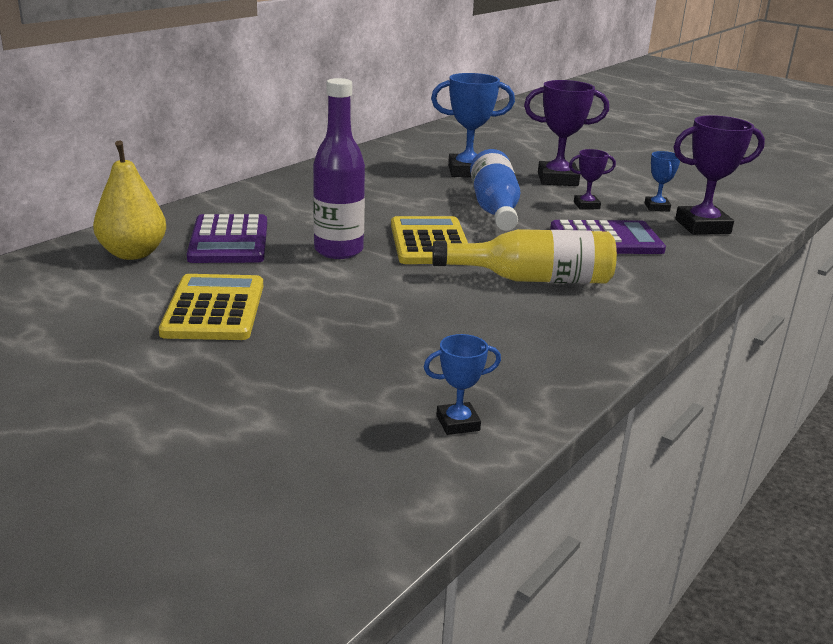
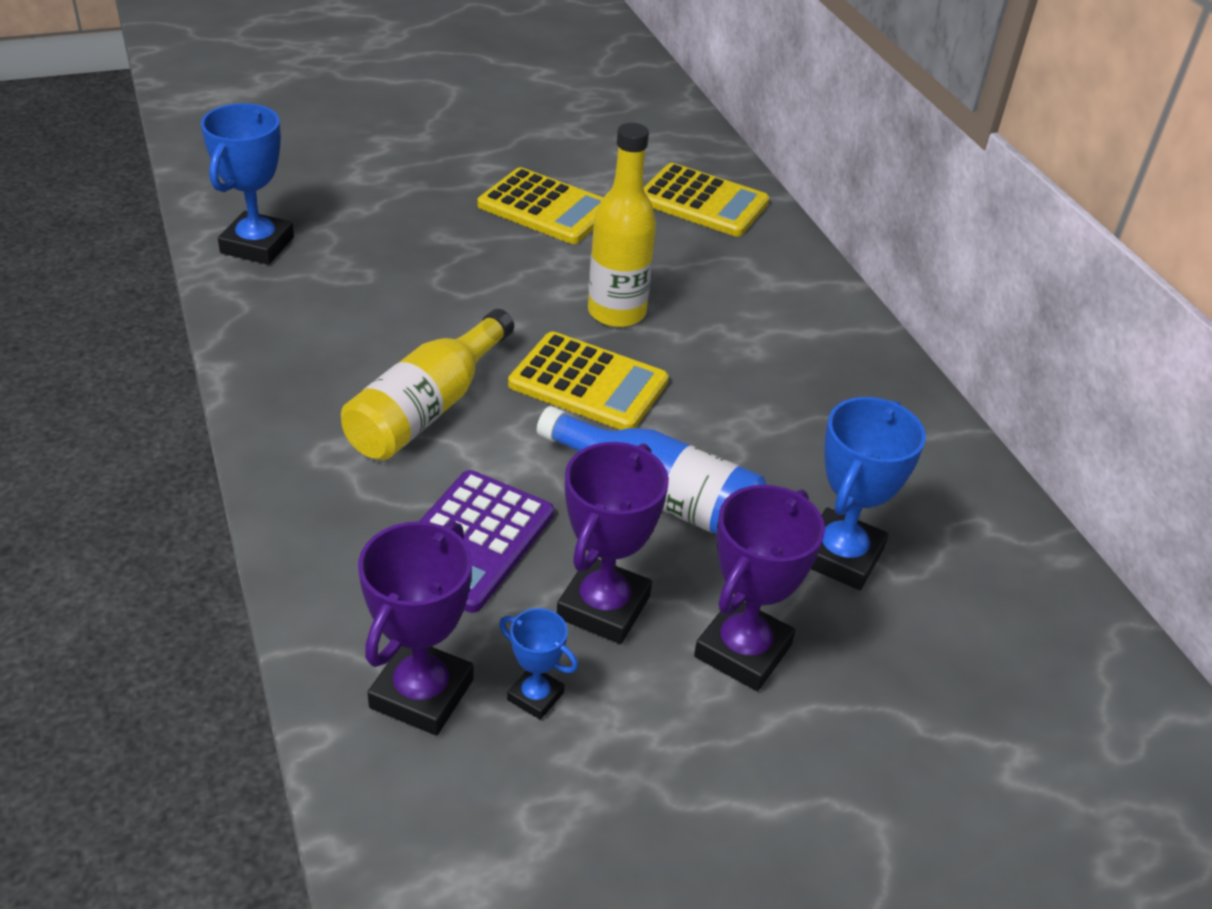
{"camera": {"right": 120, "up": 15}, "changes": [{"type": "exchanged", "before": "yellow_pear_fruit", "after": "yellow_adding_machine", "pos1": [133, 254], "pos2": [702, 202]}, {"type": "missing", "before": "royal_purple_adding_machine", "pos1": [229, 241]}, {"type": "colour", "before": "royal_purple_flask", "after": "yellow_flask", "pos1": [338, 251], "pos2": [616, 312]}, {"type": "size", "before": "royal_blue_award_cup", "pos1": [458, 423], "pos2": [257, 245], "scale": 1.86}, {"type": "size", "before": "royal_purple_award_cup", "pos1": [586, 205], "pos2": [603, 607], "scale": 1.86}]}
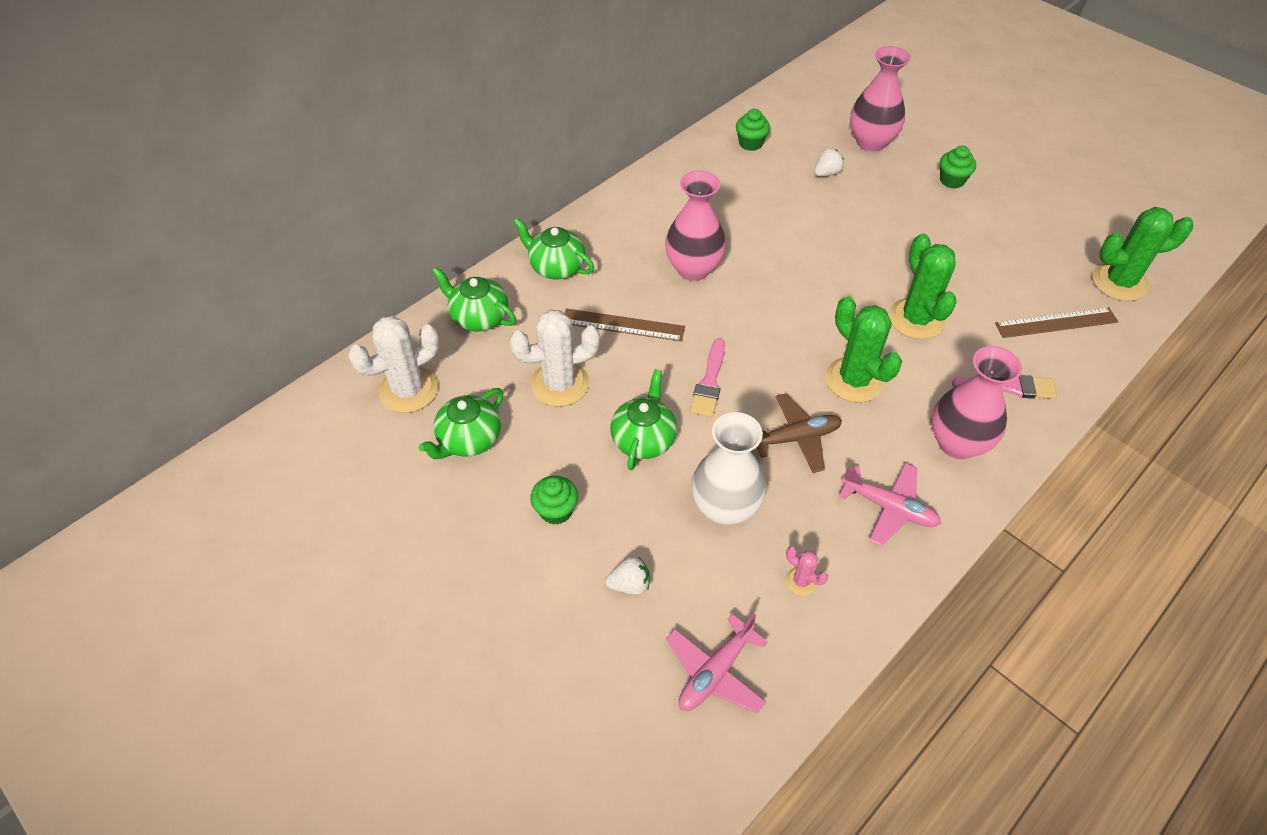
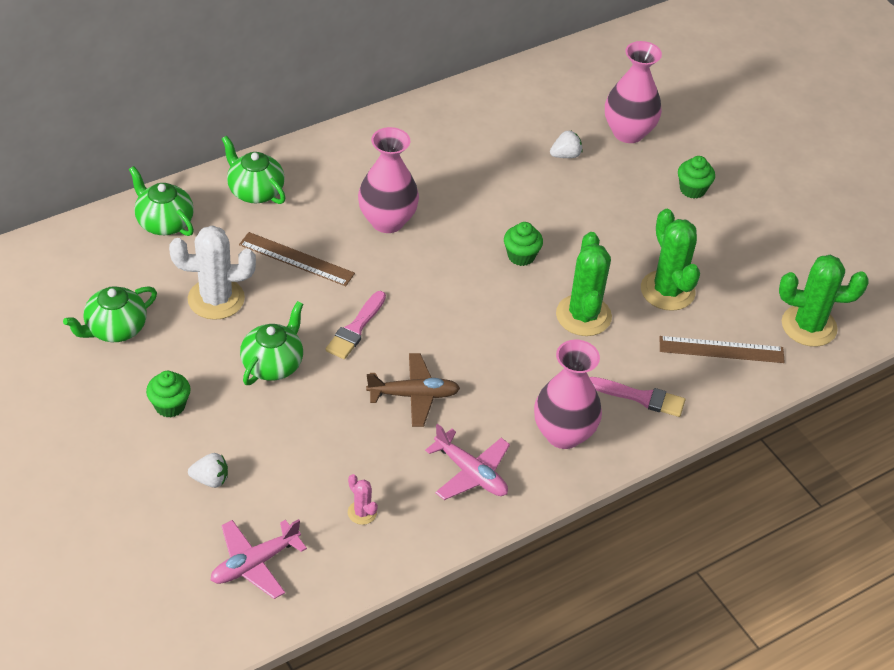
{"camera": {"right": 10, "up": -5}, "changes": [{"type": "missing", "before": "white_saguaro_cactus", "pos1": [409, 390]}, {"type": "missing", "before": "white_tall_vase", "pos1": [725, 507]}, {"type": "relocated", "before": "emerald_muffin", "pos1": [750, 143], "pos2": [521, 256]}, {"type": "relocated", "before": "emerald_saguaro_cactus", "pos1": [854, 380], "pos2": [667, 291]}]}
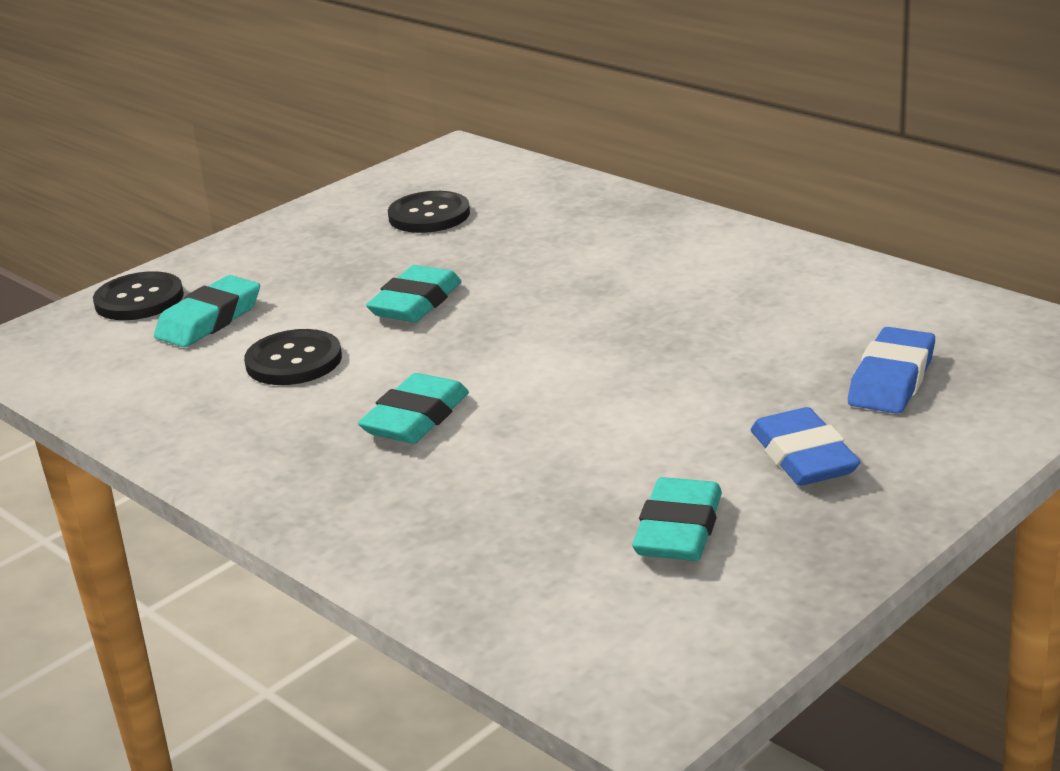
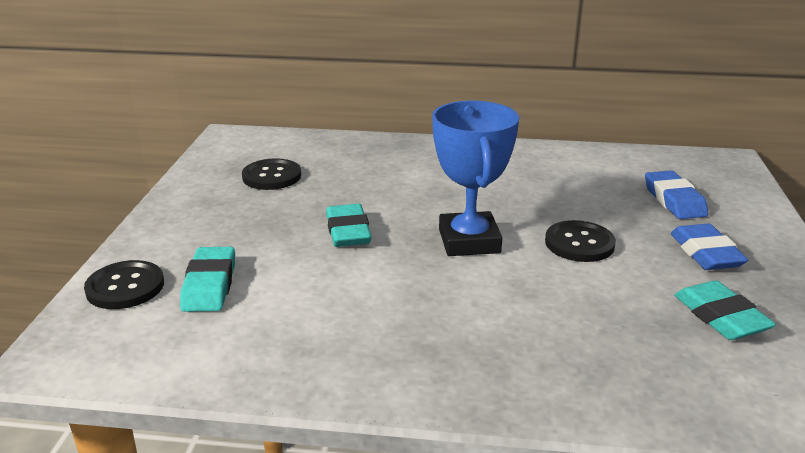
{"camera": {"right": -40, "up": 0}, "changes": [{"type": "relocated", "before": "black_shirt_button", "pos1": [294, 361], "pos2": [579, 243]}, {"type": "missing", "before": "aqua_eraser", "pos1": [416, 418]}, {"type": "spun", "before": "royal_blue_eraser", "pos1": [803, 457], "pos2": [705, 253], "turn": 45}, {"type": "appeared", "after": "royal_blue_award_cup", "pos2": [469, 241]}]}
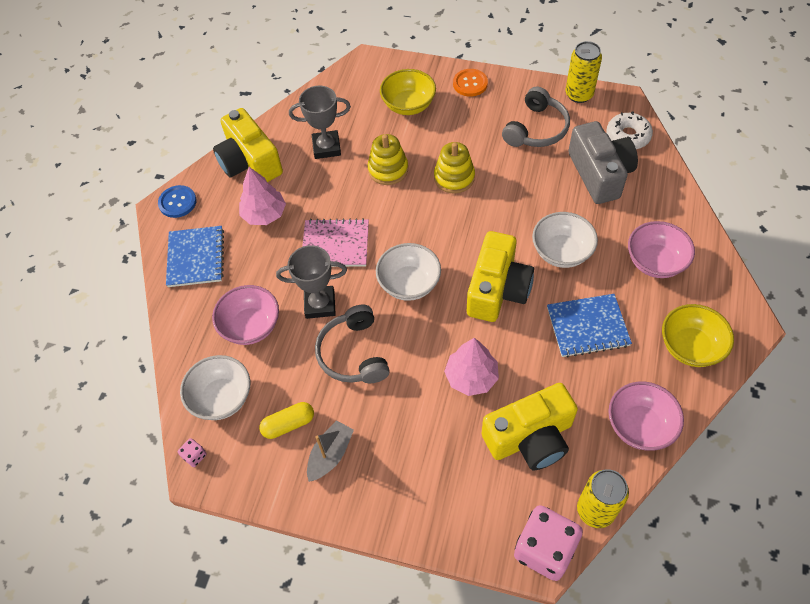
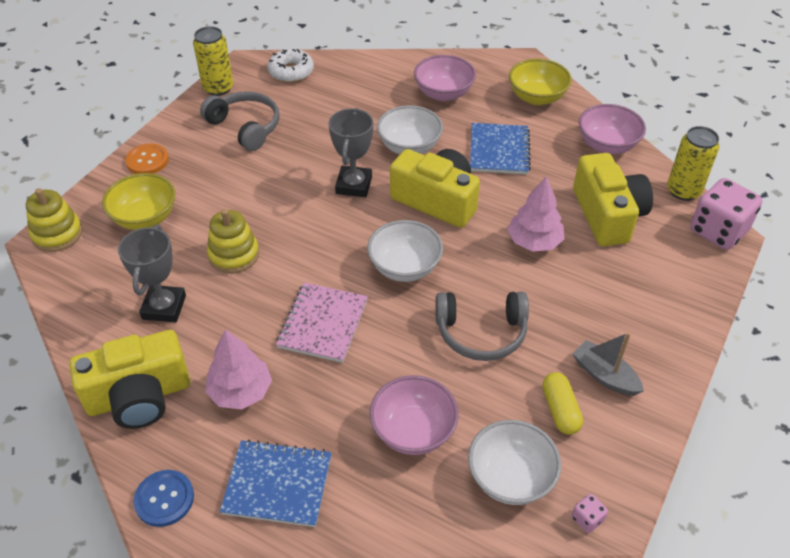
{"camera": {"right": -80, "up": -10}, "changes": [{"type": "relocated", "before": "ash-grey_award_cup", "pos1": [320, 304], "pos2": [354, 185]}, {"type": "relocated", "before": "yellow_stacking_rings", "pos1": [454, 177], "pos2": [57, 234]}, {"type": "missing", "before": "ash-grey_photo_camera", "pos1": [599, 174]}]}
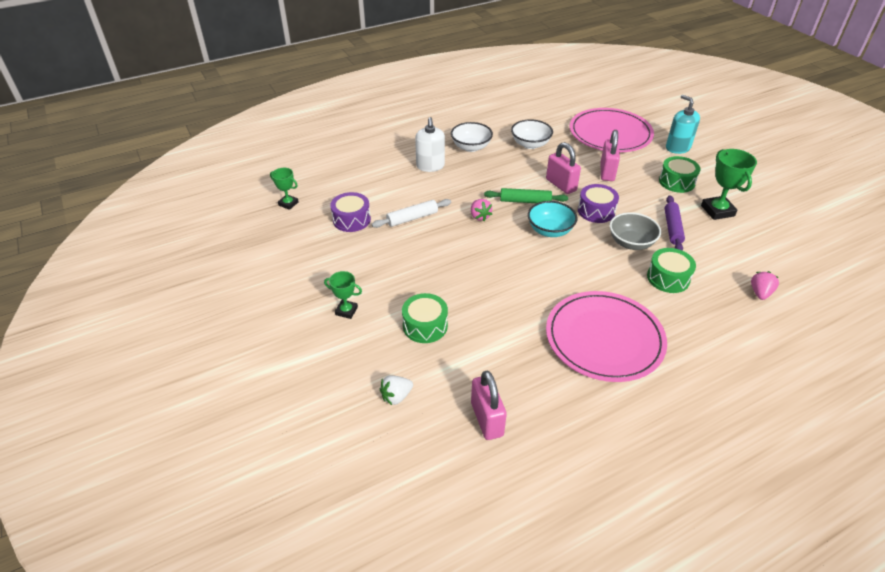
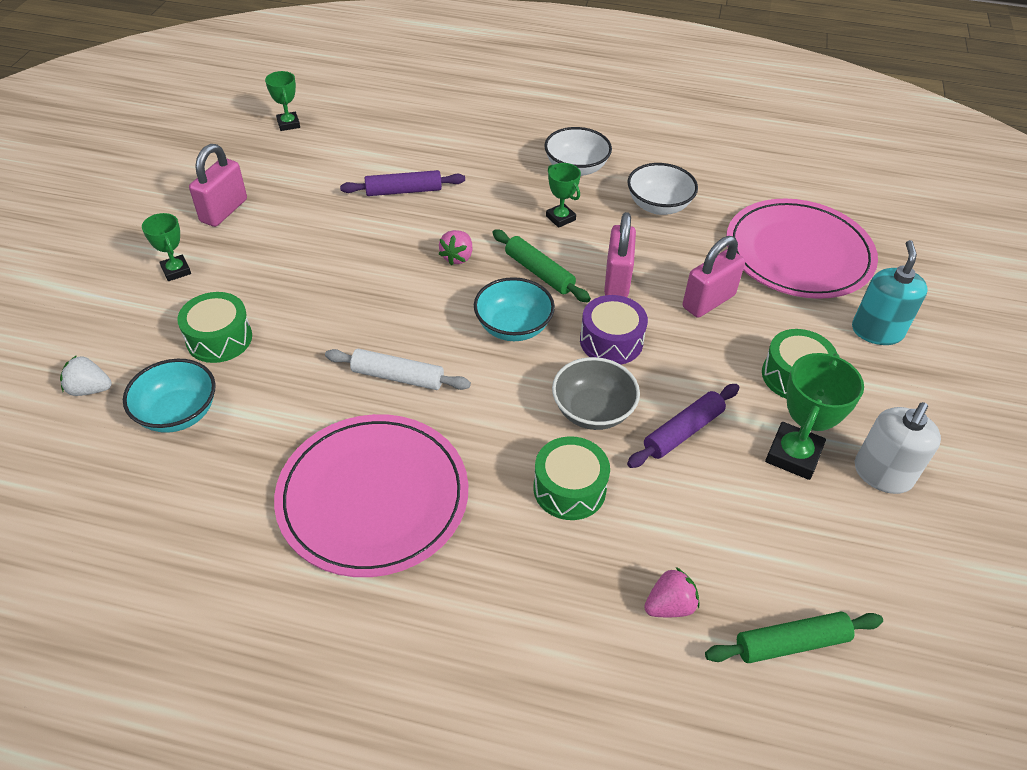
{"camera": {"right": 40, "up": 5}, "changes": [{"type": "missing", "before": "royal_purple_snare_drum", "pos1": [351, 219]}, {"type": "relocated", "before": "white_rolling_pin", "pos1": [412, 218], "pos2": [398, 377]}, {"type": "relocated", "before": "white_soap_pump", "pos1": [430, 166], "pos2": [882, 474]}, {"type": "relocated", "before": "rosy_small_lock", "pos1": [487, 419], "pos2": [224, 211]}, {"type": "appeared", "after": "aqua_serving_bowl", "pos2": [178, 413]}, {"type": "appeared", "after": "royal_purple_rolling_pin", "pos2": [404, 191]}, {"type": "appeared", "after": "emerald_award_cup", "pos2": [560, 218]}, {"type": "appeared", "after": "emerald_rolling_pin", "pos2": [791, 643]}]}
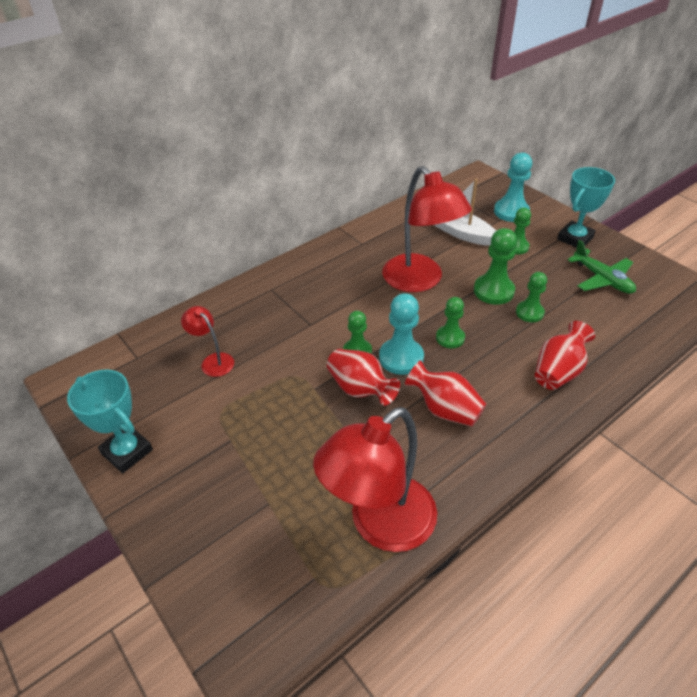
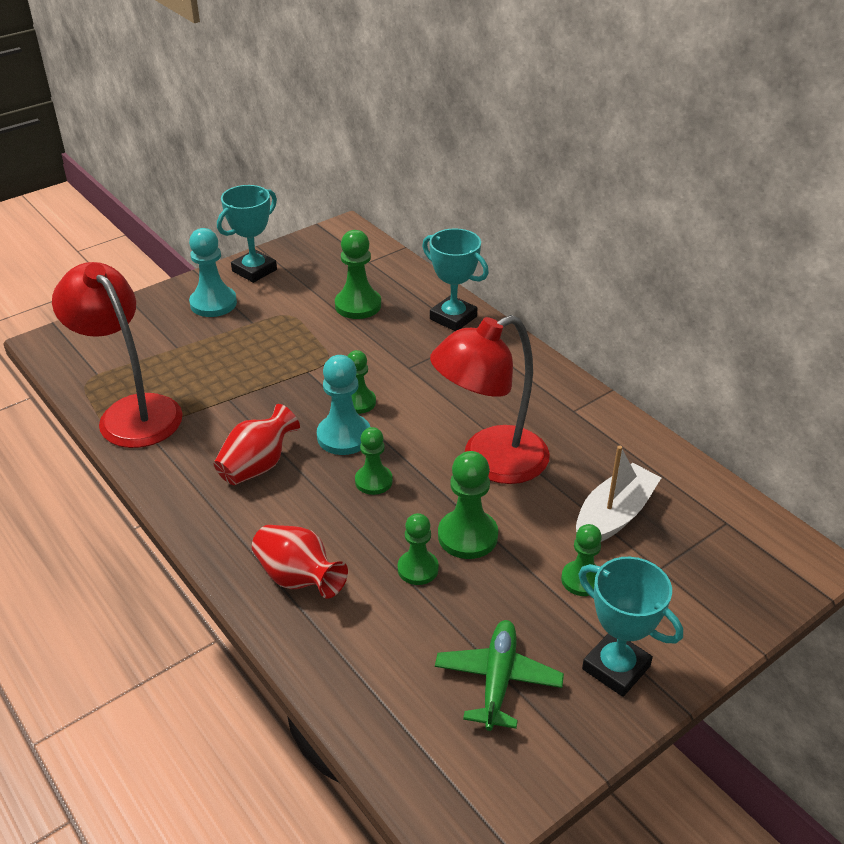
{"camera": {"right": 90, "up": -5}, "changes": [{"type": "exchanged", "before": "crimson_desk_lamp", "after": "emerald_pawn", "pos1": [213, 361], "pos2": [358, 305]}, {"type": "missing", "before": "crimson_tall_vase", "pos1": [360, 389]}, {"type": "relocated", "before": "aqua_pawn", "pos1": [511, 212], "pos2": [213, 303]}, {"type": "spun", "before": "emerald_plane", "pos1": [602, 279], "pos2": [497, 680], "turn": 135}, {"type": "appeared", "after": "aqua_award_cup", "pos2": [453, 318]}]}
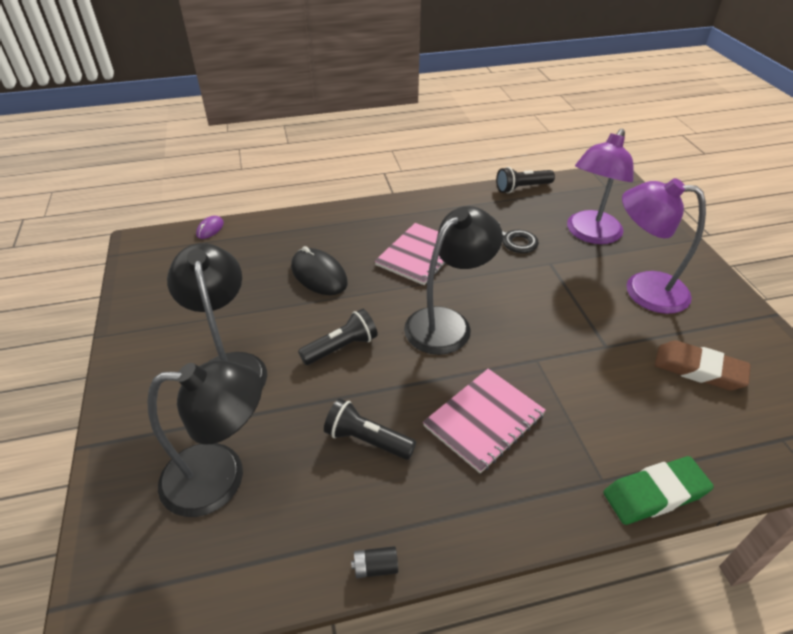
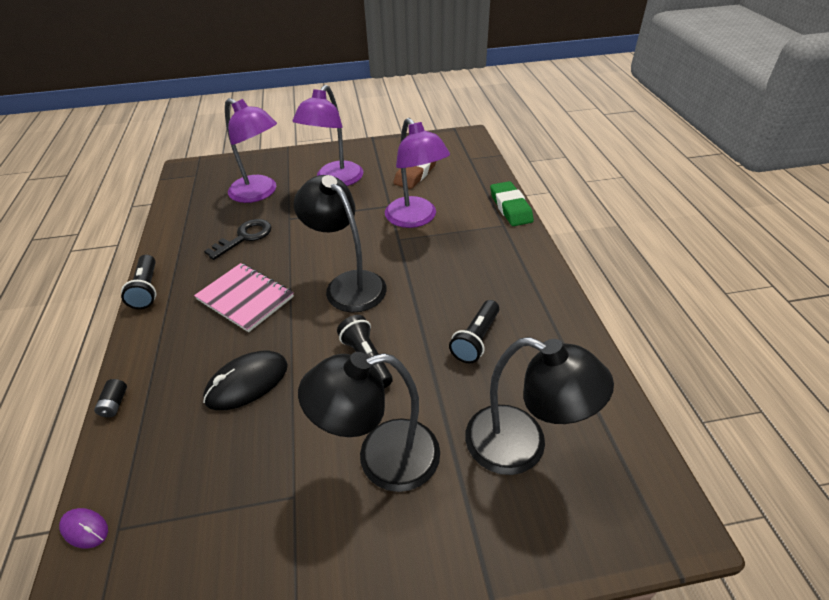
{"camera": {"right": -85, "up": 0}, "changes": [{"type": "spun", "before": "black_desk_lamp", "pos1": [221, 477], "pos2": [522, 446], "turn": 120}, {"type": "relocated", "before": "black_battery", "pos1": [375, 567], "pos2": [115, 404]}, {"type": "missing", "before": "rosy_notebook", "pos1": [484, 420]}, {"type": "relocated", "before": "black_flashlight", "pos1": [522, 188], "pos2": [147, 289]}, {"type": "appeared", "after": "royal_purple_desk_lamp", "pos2": [416, 219]}]}
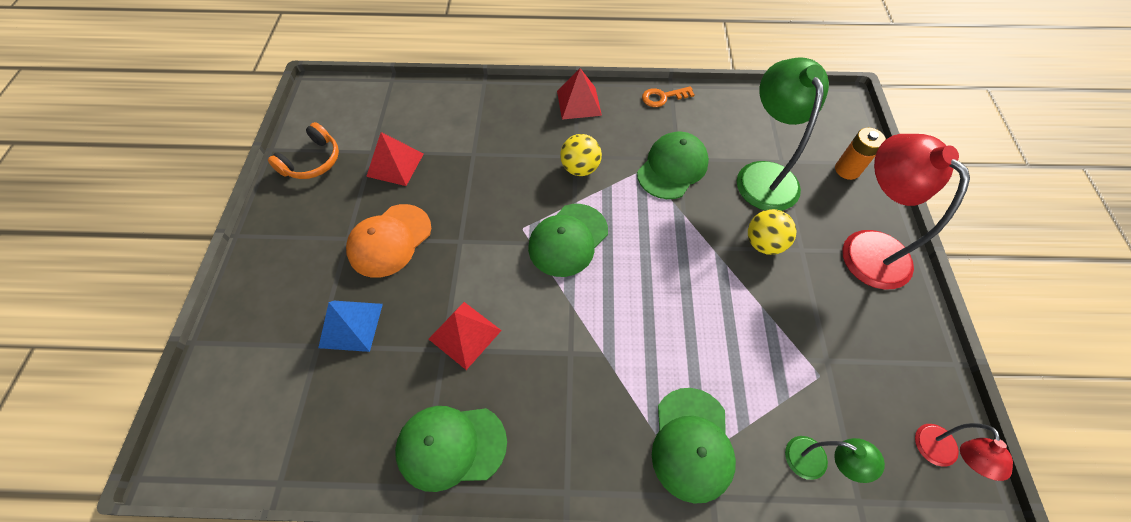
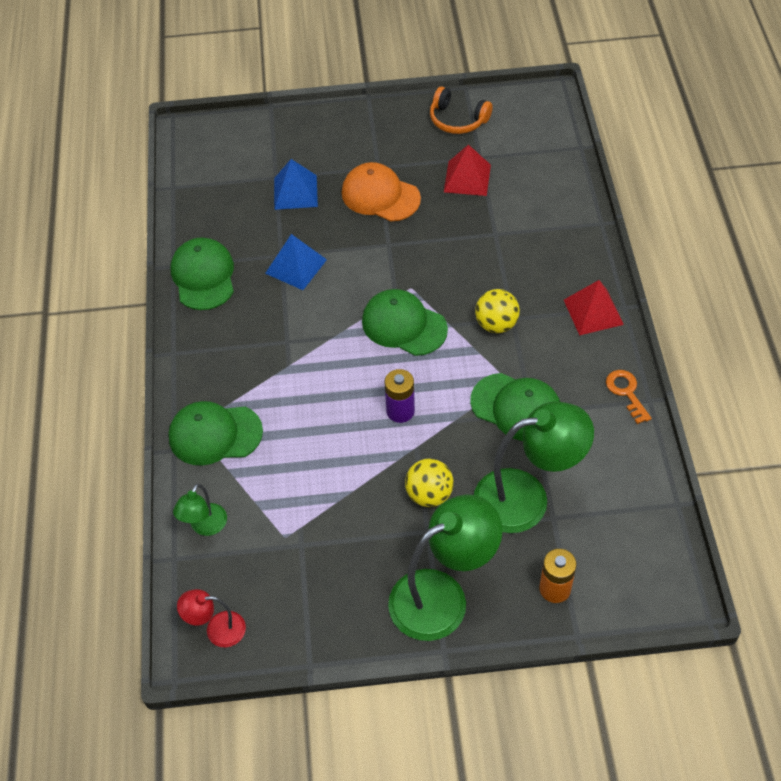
{"camera": {"right": 85, "up": -5}, "changes": [{"type": "colour", "before": "crimson_pyramid_shape", "after": "royal_blue_pyramid_shape", "pos1": [465, 334], "pos2": [296, 266]}, {"type": "colour", "before": "crimson_desk_lamp", "after": "emerald_desk_lamp", "pos1": [865, 247], "pos2": [442, 596]}, {"type": "appeared", "after": "royal_purple_battery", "pos2": [400, 411]}]}
